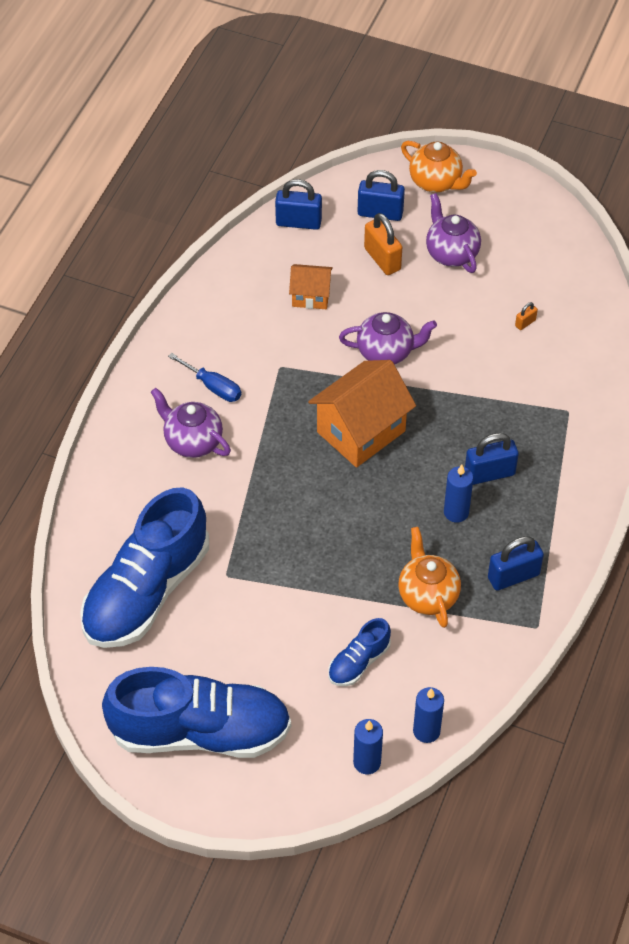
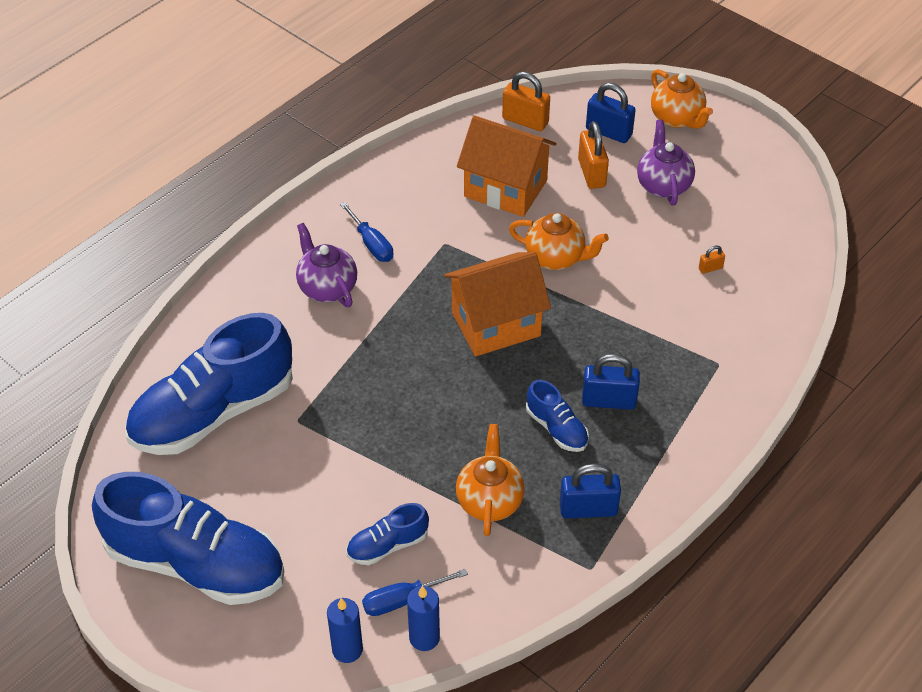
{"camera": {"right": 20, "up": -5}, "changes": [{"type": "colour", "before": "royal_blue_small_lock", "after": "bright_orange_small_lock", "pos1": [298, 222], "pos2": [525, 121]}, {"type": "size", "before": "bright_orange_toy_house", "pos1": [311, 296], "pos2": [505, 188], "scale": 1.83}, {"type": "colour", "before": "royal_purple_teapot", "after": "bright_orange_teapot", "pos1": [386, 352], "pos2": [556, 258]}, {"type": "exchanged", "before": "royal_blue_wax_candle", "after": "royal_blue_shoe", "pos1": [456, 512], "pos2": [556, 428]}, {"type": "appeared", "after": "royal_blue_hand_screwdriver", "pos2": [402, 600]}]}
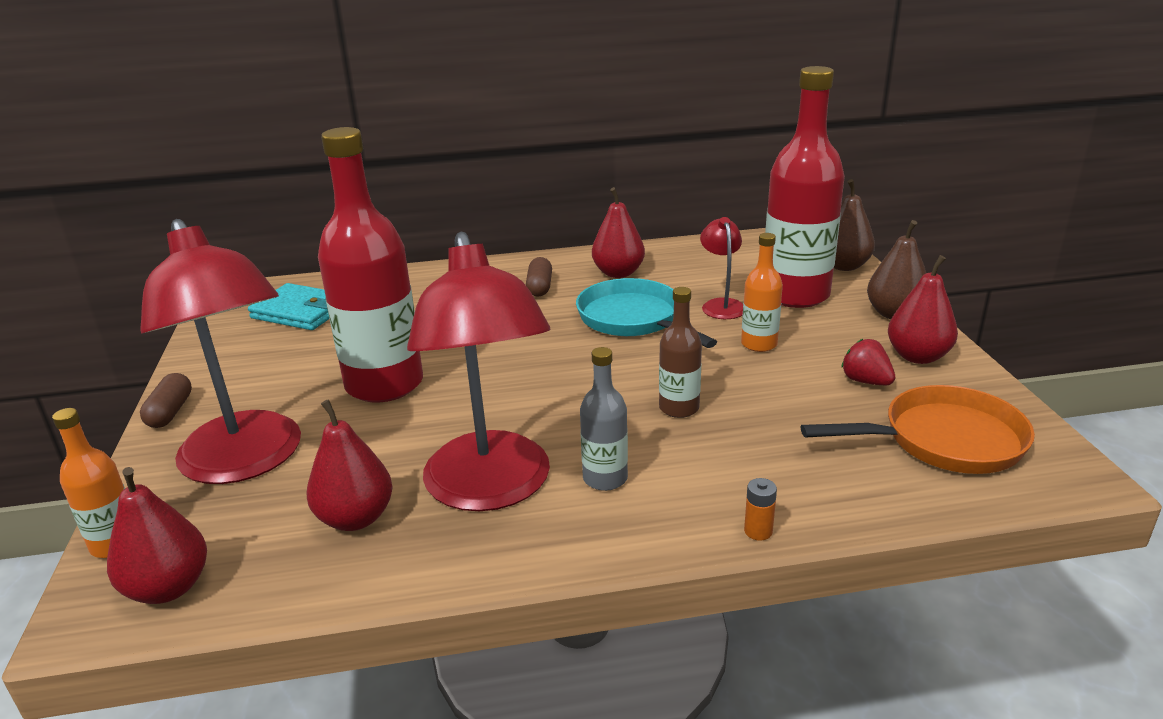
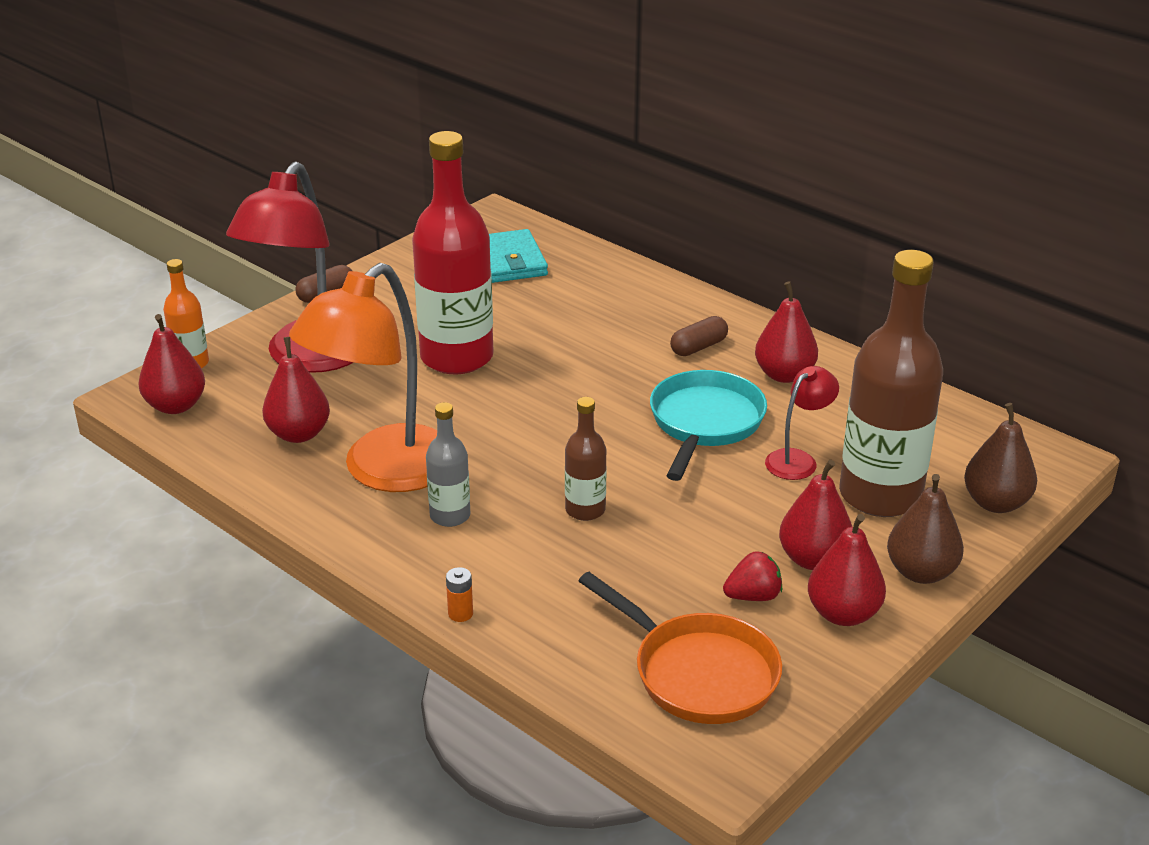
{"camera": {"right": 50, "up": 5}, "changes": [{"type": "colour", "before": "crimson_desk_lamp", "after": "bright_orange_desk_lamp", "pos1": [491, 489], "pos2": [384, 472]}, {"type": "missing", "before": "bright_orange_flask", "pos1": [759, 344]}, {"type": "colour", "before": "crimson_flask", "after": "russet_flask", "pos1": [795, 295], "pos2": [880, 495]}, {"type": "spun", "before": "crimson_berry", "pos1": [866, 381], "pos2": [753, 596], "turn": 60}, {"type": "appeared", "after": "crimson_pear_fruit", "pos2": [813, 559]}]}
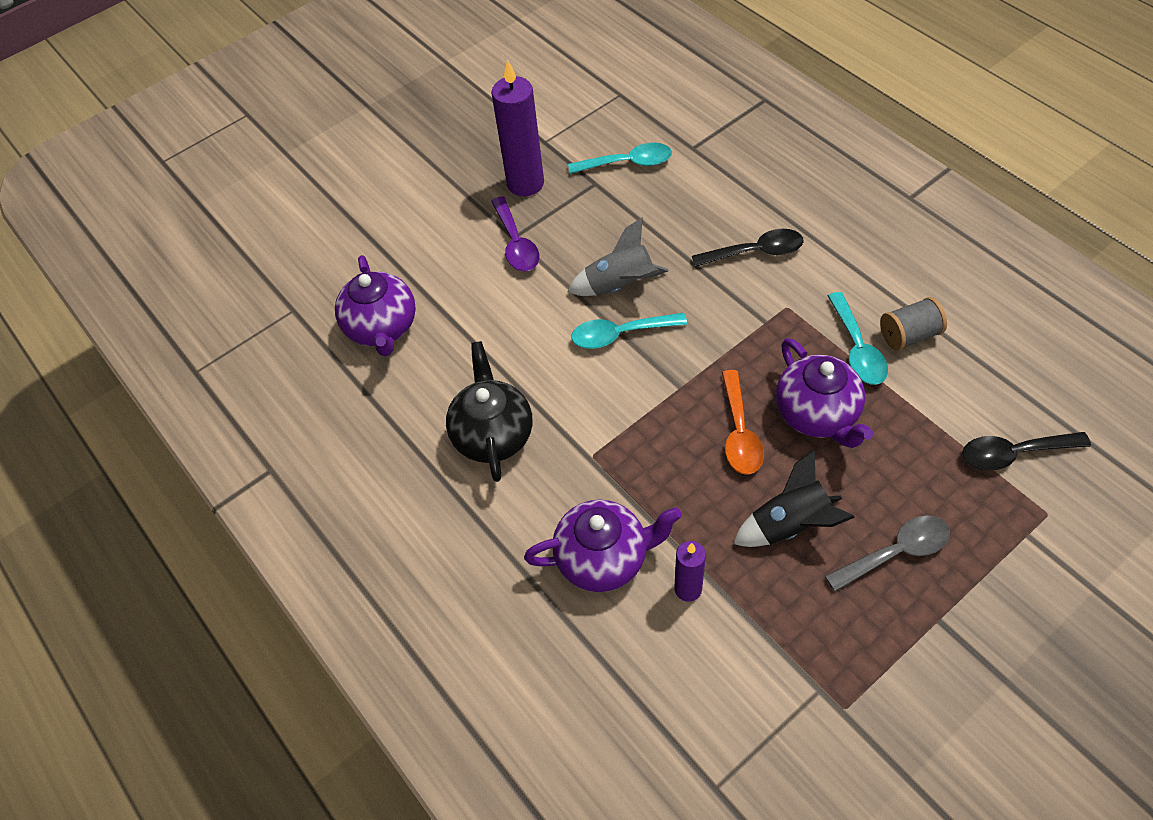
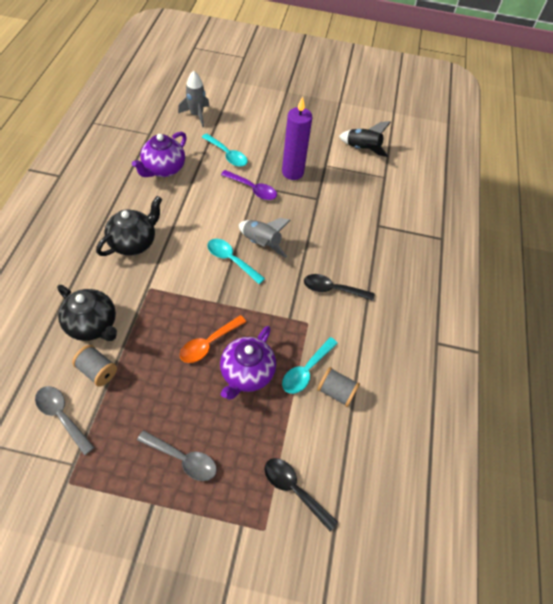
{"camera": {"right": 40, "up": 0}, "changes": [{"type": "spun", "before": "royal_purple_tablespoon", "pos1": [516, 243], "pos2": [253, 189], "turn": -90}, {"type": "colour", "before": "royal_purple_teapot", "after": "black_teapot", "pos1": [603, 558], "pos2": [93, 325]}, {"type": "relocated", "before": "aqua_tablespoon", "pos1": [628, 163], "pos2": [227, 155]}, {"type": "exchanged", "before": "royal_purple_wax_candle", "after": "ash-grey_reel_of_thread", "pos1": [688, 589], "pos2": [97, 371]}, {"type": "spun", "before": "black_tablespoon", "pos1": [755, 252], "pos2": [332, 289], "turn": 150}, {"type": "relocated", "before": "black_toy_rocket", "pos1": [790, 524], "pos2": [362, 149]}, {"type": "appeared", "after": "ash-grey_tablespoon", "pos2": [62, 416]}, {"type": "appeared", "after": "ash-grey_toy_rocket", "pos2": [196, 115]}]}
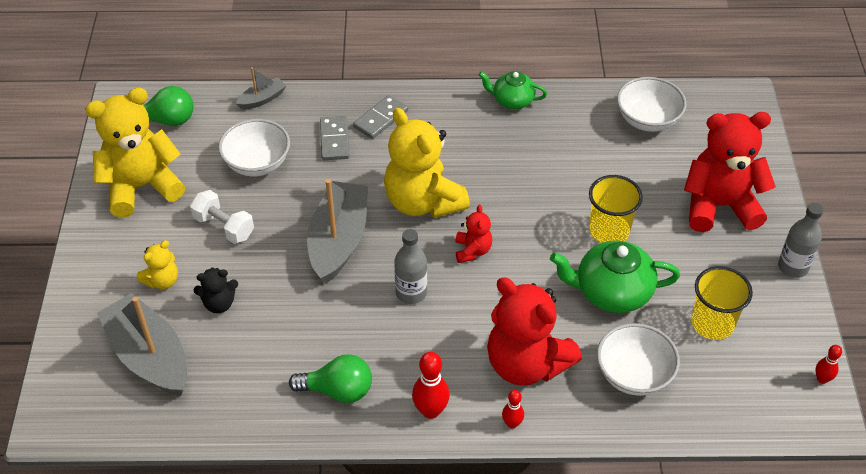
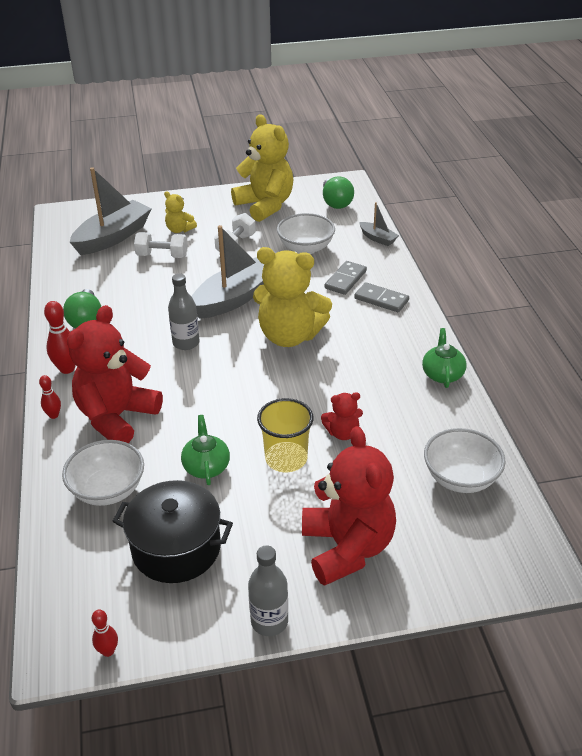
{"camera": {"right": 80, "up": -10}, "changes": [{"type": "exchanged", "before": "black_teddy", "after": "white_dumbbell", "pos1": [219, 303], "pos2": [162, 256]}, {"type": "spun", "before": "ash-grey_toy_boat", "pos1": [338, 240], "pos2": [234, 298], "turn": -45}, {"type": "spun", "before": "ash-grey_domino", "pos1": [334, 140], "pos2": [345, 280], "turn": -45}, {"type": "spun", "before": "yellow_teddy", "pos1": [423, 202], "pos2": [289, 336], "turn": -120}, {"type": "relocated", "before": "crimson_teddy", "pos1": [472, 250], "pos2": [342, 433]}, {"type": "size", "before": "emerald_teapot", "pos1": [611, 292], "pos2": [206, 466], "scale": 0.61}, {"type": "exchanged", "before": "yellow_cup", "after": "black_stockpot", "pos1": [712, 323], "pos2": [176, 548]}]}
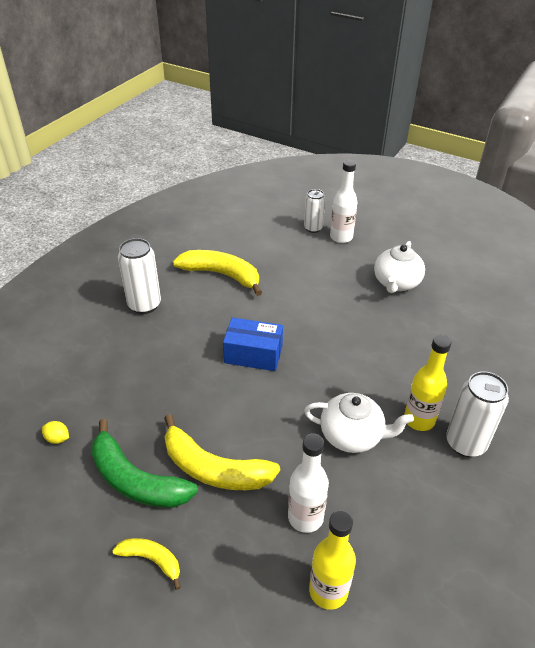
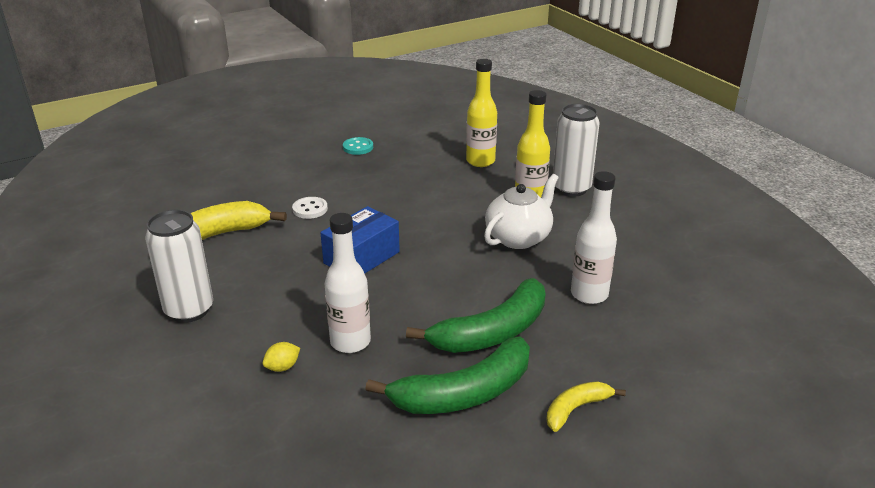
{"camera": {"right": -60, "up": -10}, "changes": [{"type": "relocated", "before": "yellow_lemon", "pos1": [57, 438], "pos2": [282, 367]}, {"type": "colour", "before": "yellow_toy_banana", "after": "emerald_toy_banana", "pos1": [214, 469], "pos2": [492, 332]}, {"type": "missing", "before": "white_can", "pos1": [313, 228]}, {"type": "relocated", "before": "yellow_flask", "pos1": [328, 591], "pos2": [480, 161]}, {"type": "relocated", "before": "white_flask", "pos1": [341, 237], "pos2": [350, 342]}, {"type": "exchanged", "before": "white_teapot", "after": "aqua_shirt_button", "pos1": [396, 283], "pos2": [358, 147]}, {"type": "appeared", "after": "white_shirt_button", "pos2": [310, 209]}]}
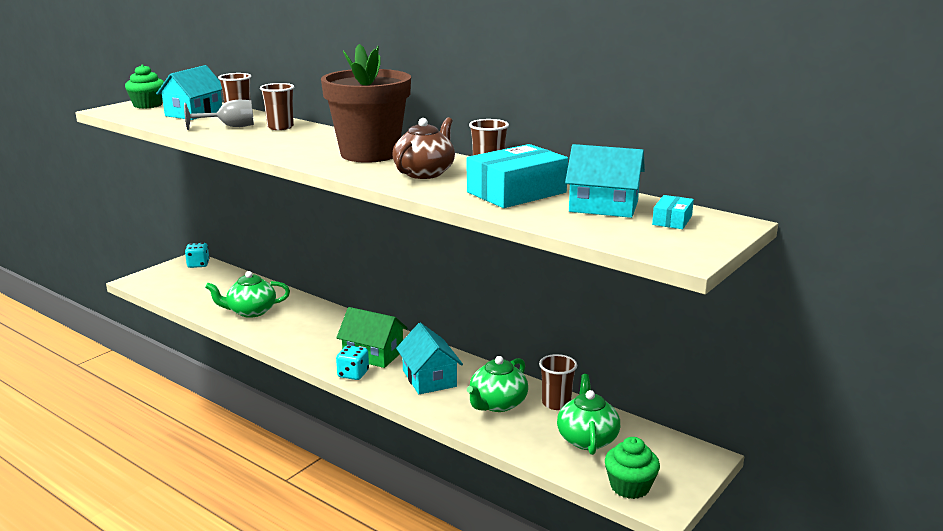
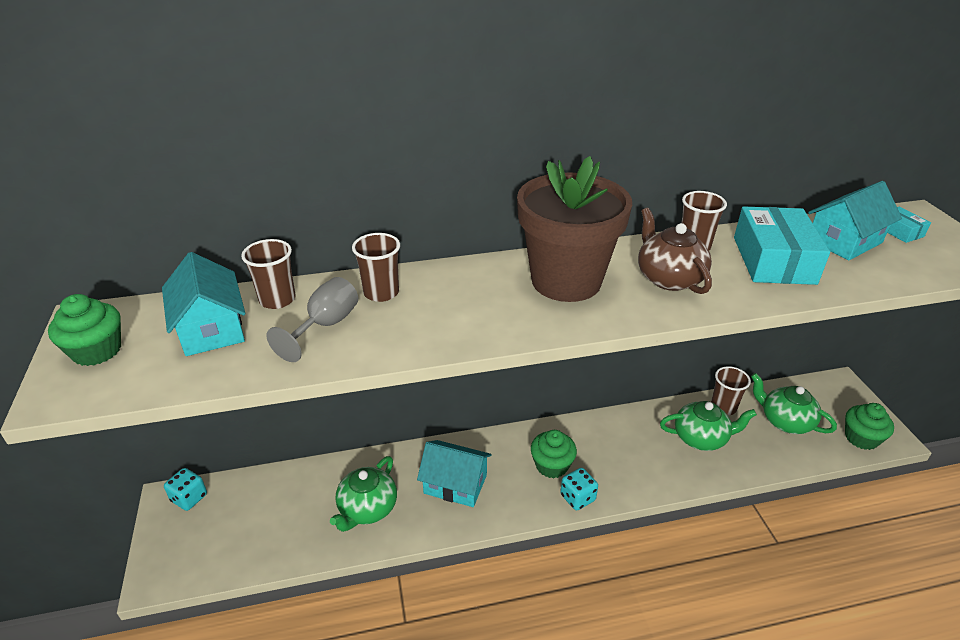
{"camera": {"right": -50, "up": 15}, "changes": [{"type": "exchanged", "before": "emerald_toy_house", "after": "emerald_muffin", "pos1": [373, 354], "pos2": [552, 465]}, {"type": "relocated", "before": "aqua_toy_house", "pos1": [429, 378], "pos2": [455, 484]}, {"type": "spun", "before": "emerald_teapot", "pos1": [497, 404], "pos2": [701, 438], "turn": -75}]}
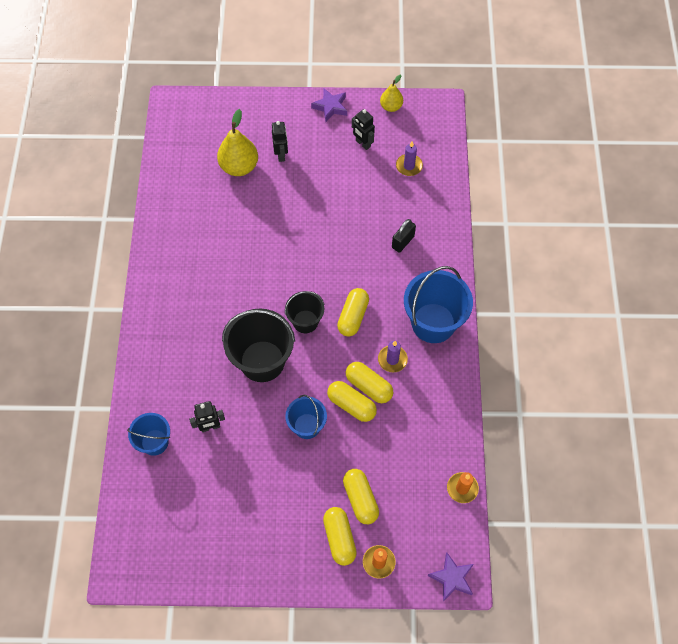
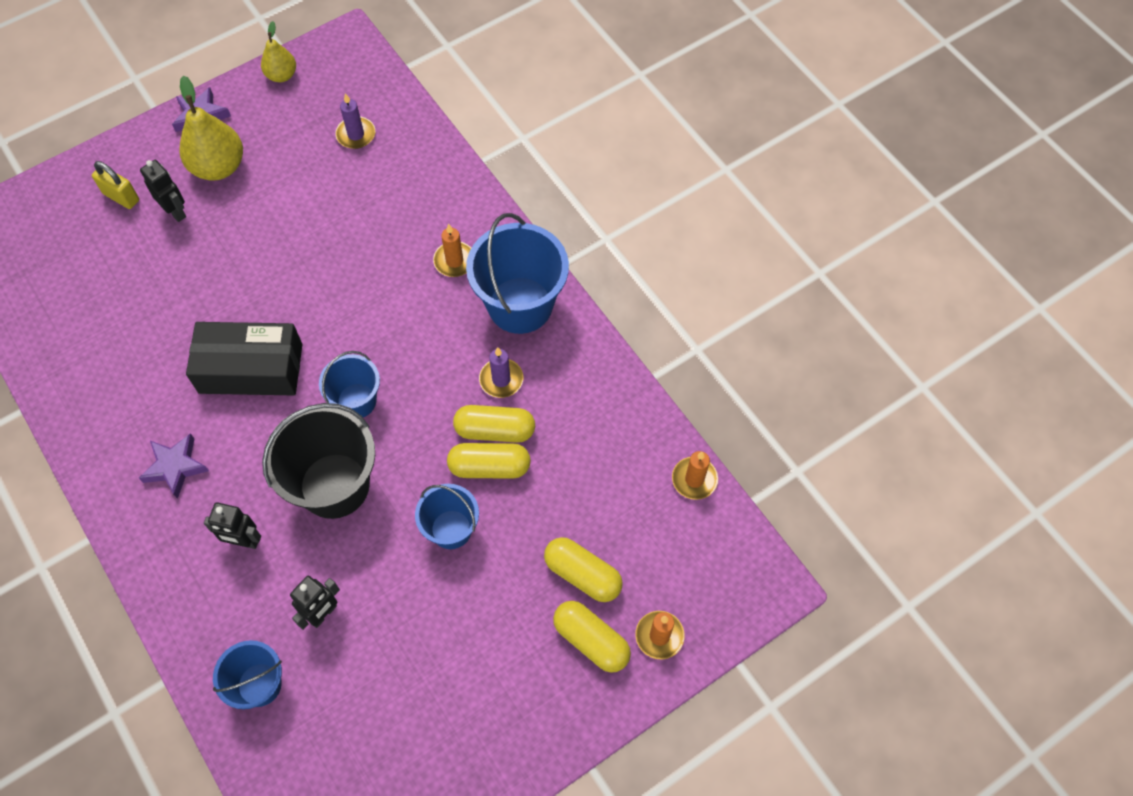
{"camera": {"right": -35, "up": 0}, "changes": [{"type": "relocated", "before": "yellow_pear_fruit", "pos1": [239, 167], "pos2": [218, 167]}, {"type": "colour", "before": "black_pail", "after": "royal_blue_pail", "pos1": [305, 321], "pos2": [356, 401]}, {"type": "missing", "before": "yellow_pill_shape", "pos1": [353, 316]}, {"type": "relocated", "before": "black_robot", "pos1": [363, 144], "pos2": [244, 541]}, {"type": "missing", "before": "black_small_lock", "pos1": [403, 242]}, {"type": "relocated", "before": "royal_purple_star", "pos1": [452, 578], "pos2": [175, 467]}, {"type": "appeared", "after": "yellow_small_lock", "pos2": [121, 197]}, {"type": "appeared", "after": "black_box", "pos2": [251, 368]}, {"type": "appeared", "after": "bright_orange_wax_candle", "pos2": [454, 261]}]}
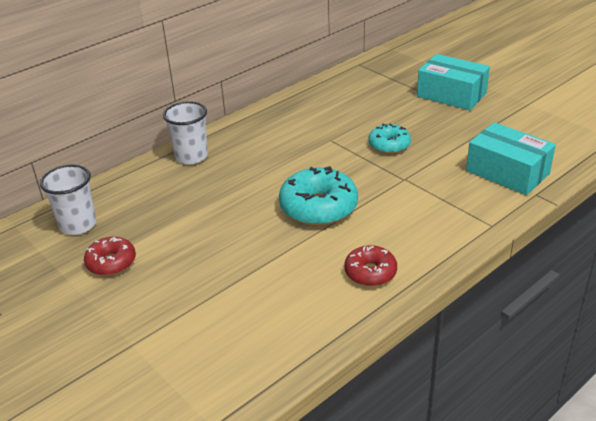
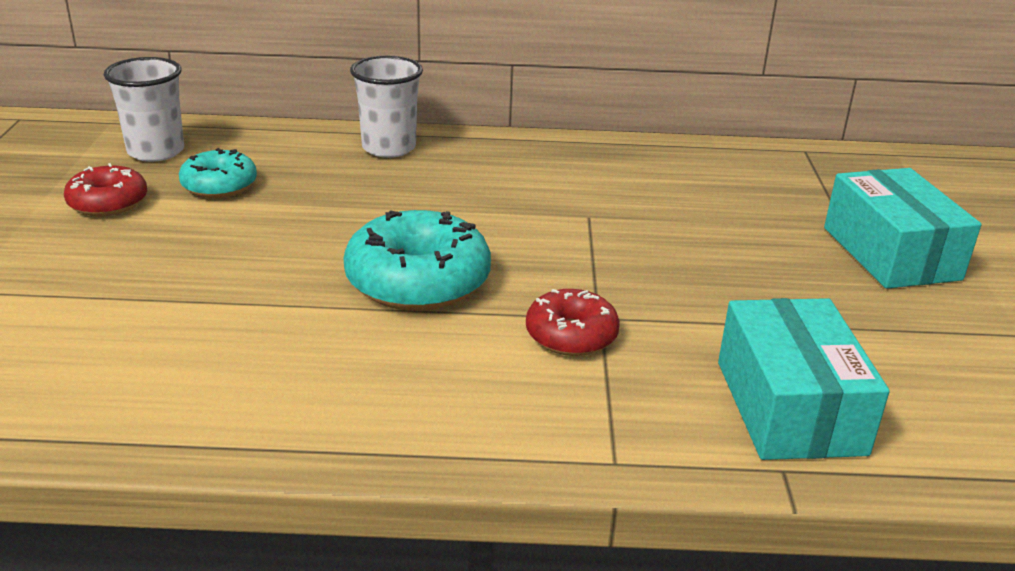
{"camera": {"right": 40, "up": -5}, "changes": [{"type": "relocated", "before": "crimson_donut", "pos1": [370, 272], "pos2": [571, 335]}, {"type": "relocated", "before": "aqua_donut", "pos1": [389, 145], "pos2": [219, 185]}]}
